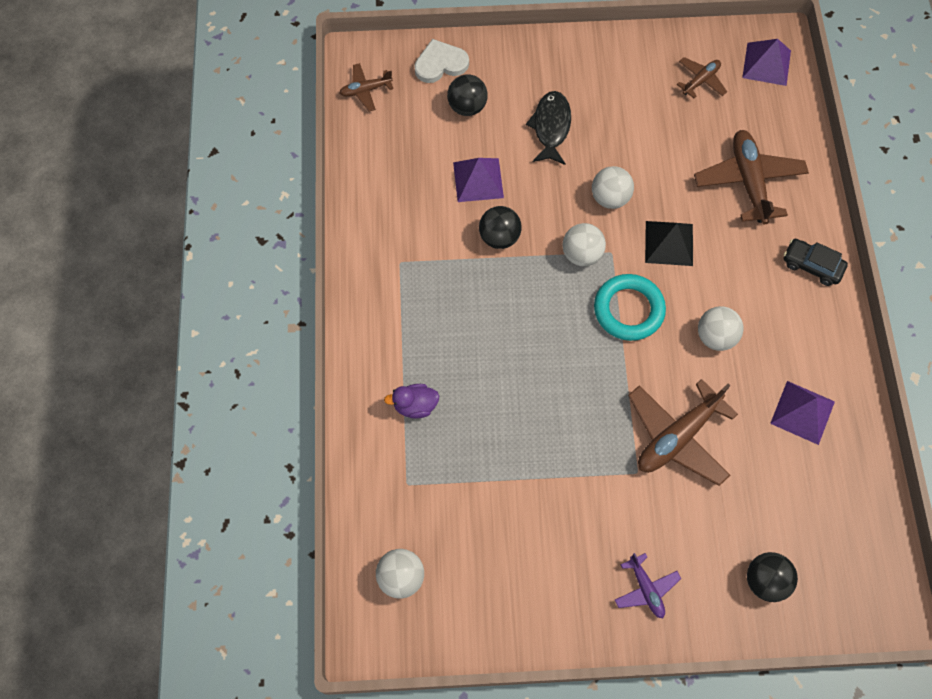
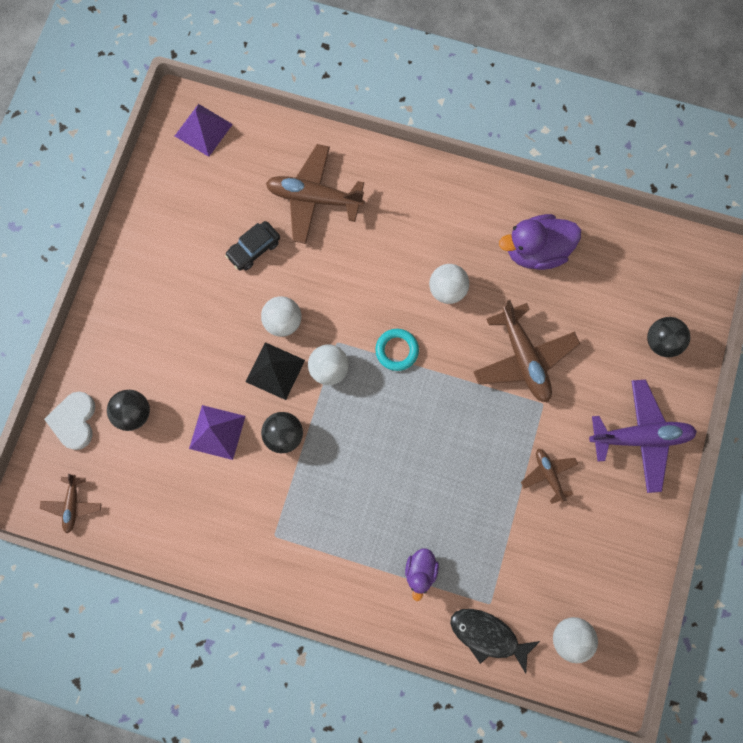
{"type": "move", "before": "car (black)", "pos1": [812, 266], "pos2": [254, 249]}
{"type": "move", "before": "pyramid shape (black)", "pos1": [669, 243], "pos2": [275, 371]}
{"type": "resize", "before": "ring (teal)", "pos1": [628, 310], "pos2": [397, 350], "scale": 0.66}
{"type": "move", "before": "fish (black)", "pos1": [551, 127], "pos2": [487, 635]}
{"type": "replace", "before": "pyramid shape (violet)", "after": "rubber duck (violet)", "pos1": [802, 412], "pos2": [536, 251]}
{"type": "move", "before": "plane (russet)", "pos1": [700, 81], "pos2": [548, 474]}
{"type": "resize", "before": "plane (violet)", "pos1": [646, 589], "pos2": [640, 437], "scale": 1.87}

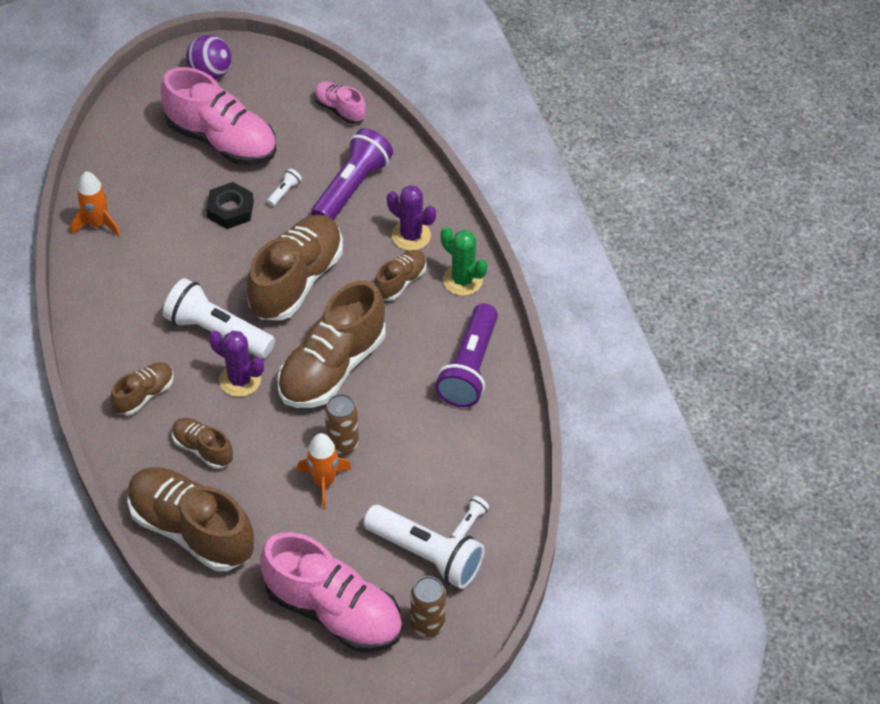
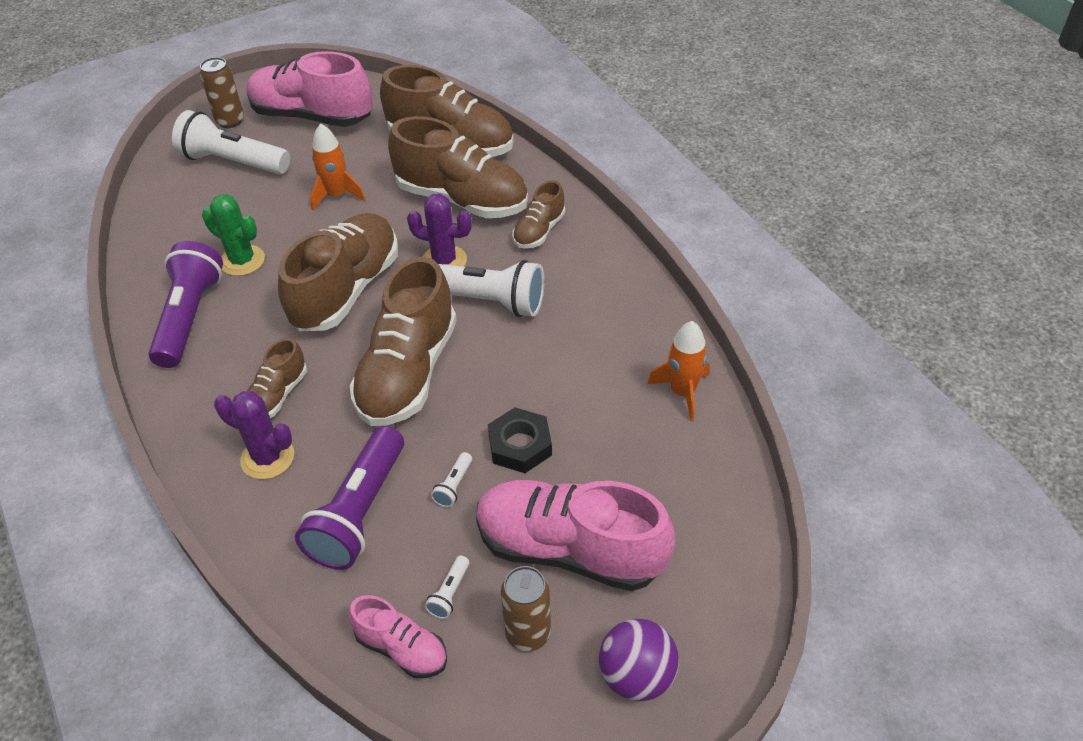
{"type": "move", "before": "cactus (emerald)", "pos1": [462, 280], "pos2": [242, 261]}
{"type": "resize", "before": "sneaker (russet)", "pos1": [203, 449], "pos2": [462, 199], "scale": 1.97}
{"type": "move", "before": "pocket torch (pure white)", "pos1": [469, 522], "pos2": [449, 593]}
{"type": "move", "before": "tin (russet)", "pos1": [343, 444], "pos2": [528, 633]}

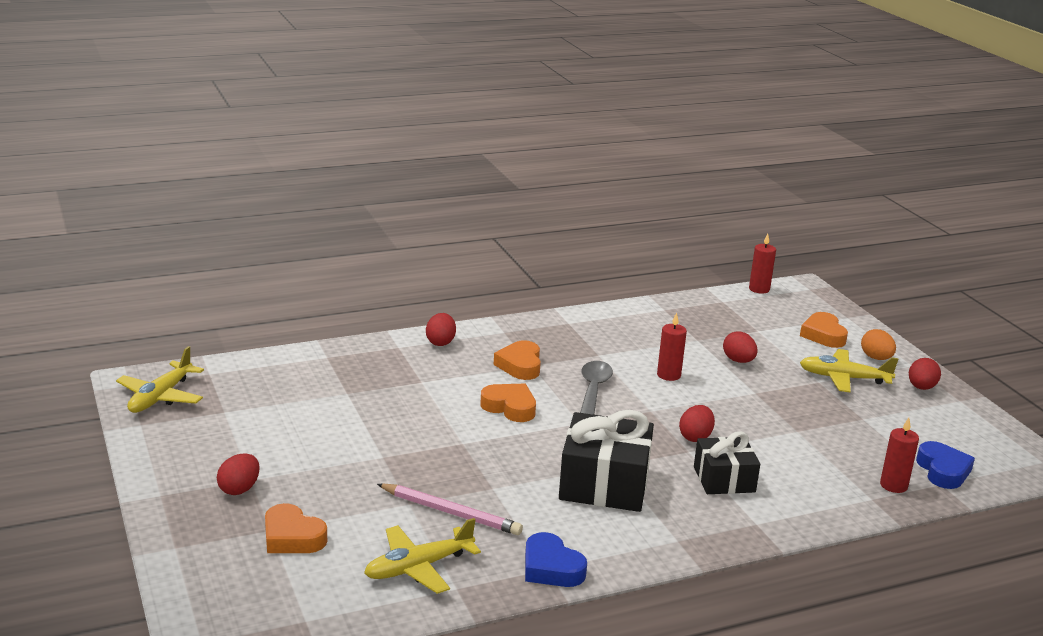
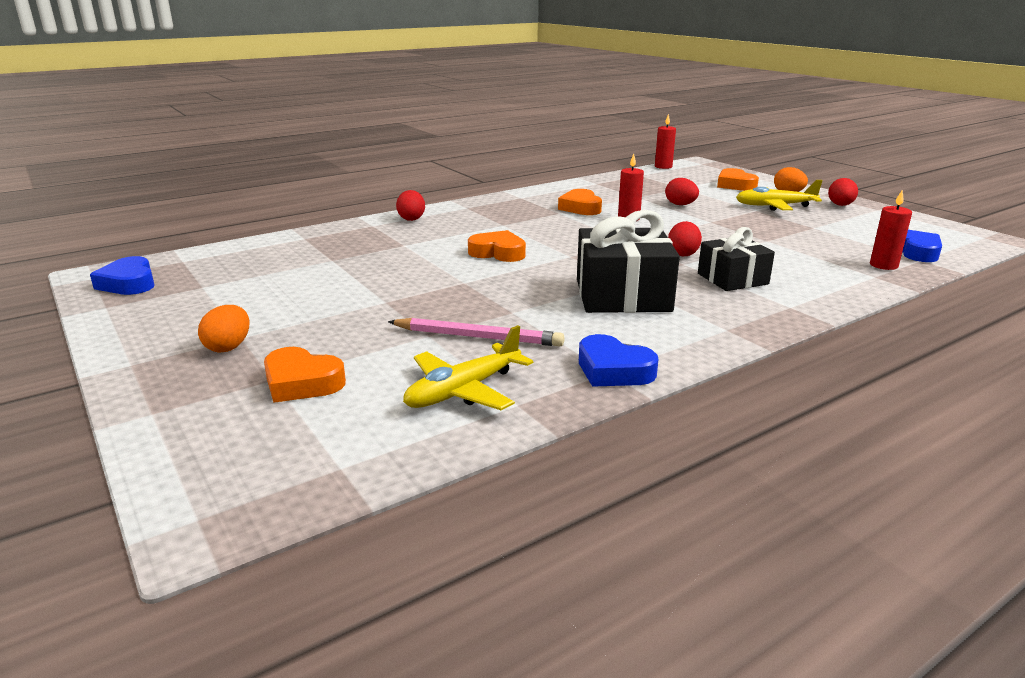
{"type": "replace", "before": "plane (yellow)", "after": "heart (blue)", "pos1": [160, 397], "pos2": [129, 283]}
{"type": "recolor", "before": "toy egg (crimson)", "after": "toy egg (orange)", "pos1": [239, 489], "pos2": [228, 347]}
{"type": "move", "before": "heart (orange)", "pos1": [520, 365], "pos2": [580, 208]}
{"type": "delete", "before": "spoon (grey)", "pos1": [593, 390]}

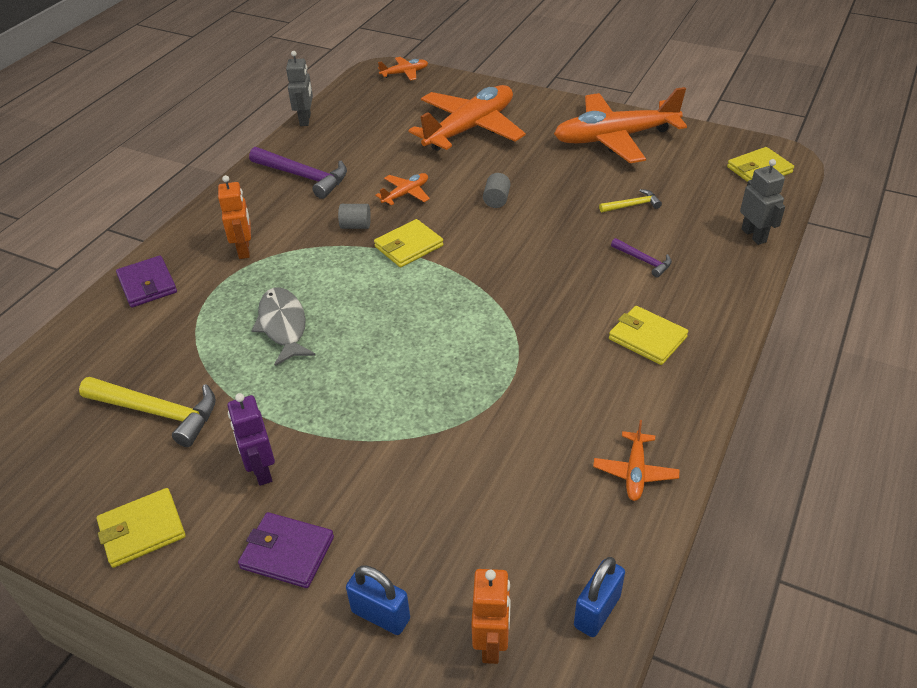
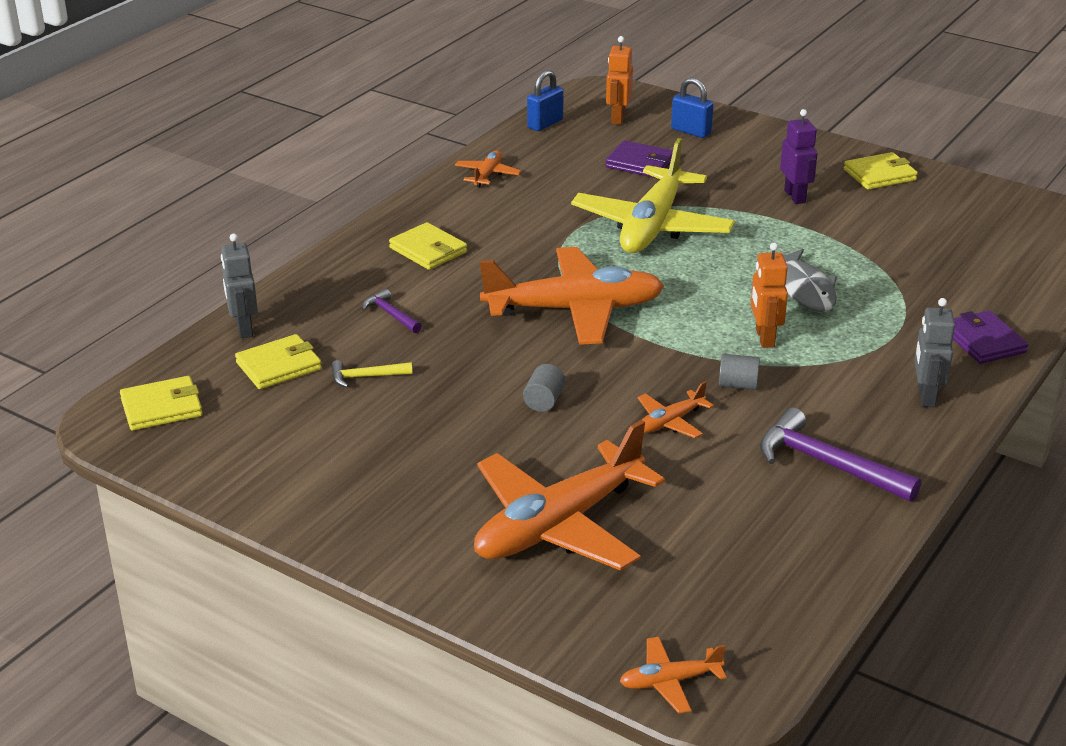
{"type": "move", "before": "wallet (yellow)", "pos1": [409, 246], "pos2": [279, 366]}
{"type": "move", "before": "plane (orange)", "pos1": [615, 138], "pos2": [574, 310]}
{"type": "insert", "after": "plane (yellow)", "pos2": [652, 226]}
{"type": "move", "before": "wallet (violet)", "pos1": [287, 552], "pos2": [640, 163]}
{"type": "move", "before": "robot figure (orange)", "pos1": [244, 250], "pos2": [764, 338]}
{"type": "move", "before": "robot figure (grey)", "pos1": [305, 120], "pos2": [925, 396]}
{"type": "delete", "before": "claw hammer (yellow)", "pos1": [157, 412]}

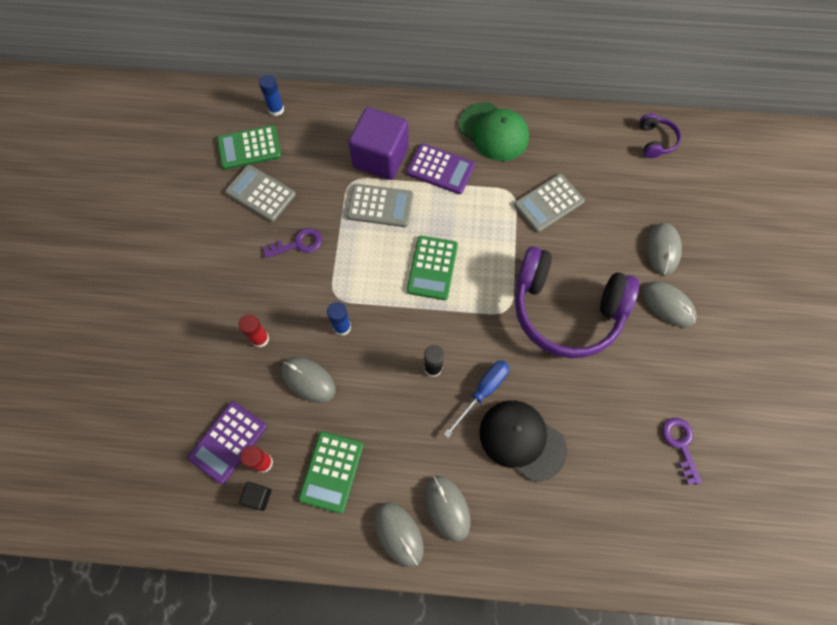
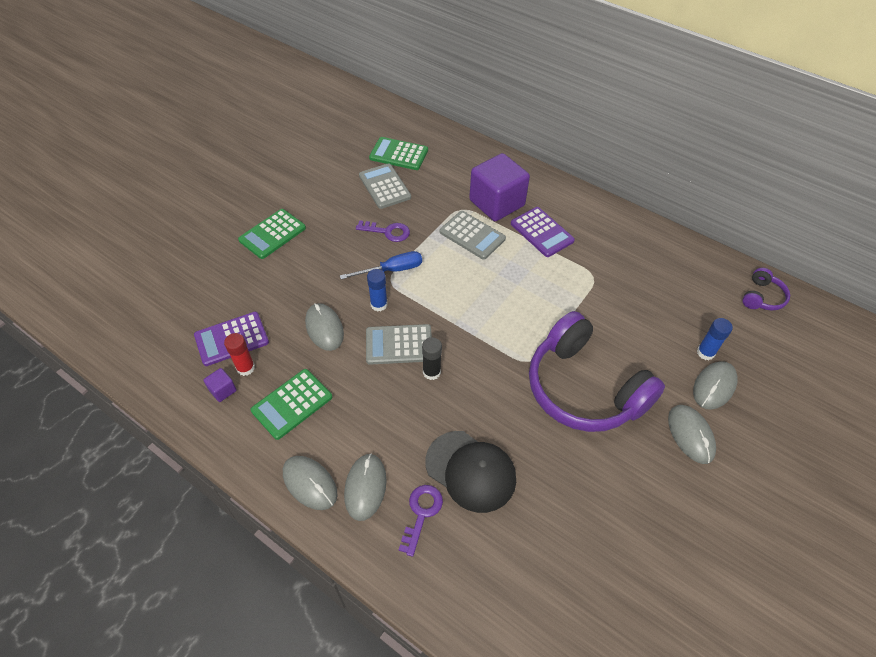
{"type": "recolor", "before": "block (black)", "after": "block (violet)", "pos1": [258, 497], "pos2": [222, 390]}
{"type": "move", "before": "calculator (emerald)", "pos1": [432, 268], "pos2": [272, 234]}
{"type": "rotate", "before": "computer mouse (grey)", "pos1": [399, 534], "pos2": [310, 483], "turn": -45}
{"type": "move", "before": "flat screwdriver (blue)", "pos1": [483, 392], "pos2": [392, 270]}
{"type": "move", "before": "calculator (grey)", "pos1": [548, 203], "pos2": [399, 344]}
{"type": "move", "before": "door key (violet)", "pos1": [680, 444], "pos2": [421, 513]}
{"type": "rotate", "before": "cap (black)", "pos1": [522, 440], "pos2": [470, 471], "turn": 150}
{"type": "move", "before": "stick of glue (blue)", "pos1": [276, 109], "pos2": [705, 352]}
{"type": "delete", "before": "stick of glue (crimson)", "pos1": [260, 339]}
{"type": "delete", "before": "cap (emerald)", "pos1": [494, 132]}

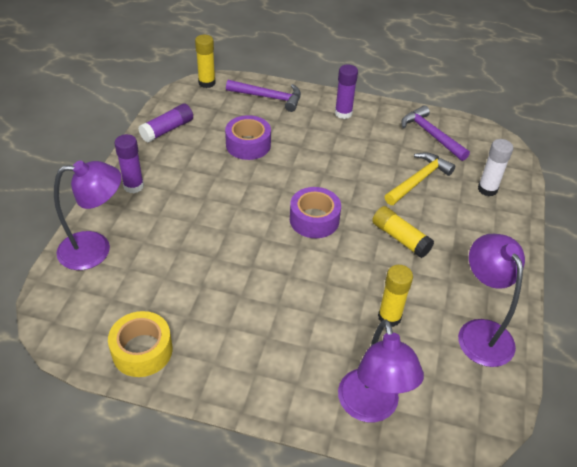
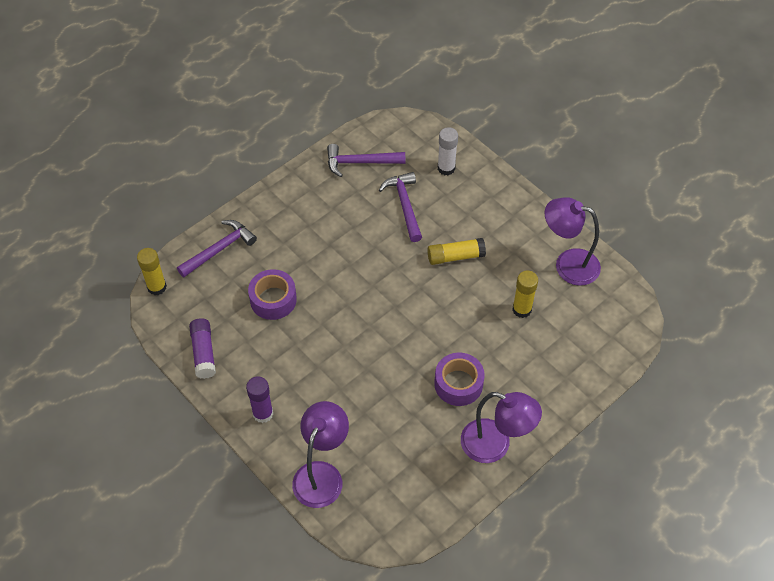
{"type": "recolor", "before": "claw hammer (yellow)", "after": "claw hammer (violet)", "pos1": [418, 180], "pos2": [404, 205]}
{"type": "move", "before": "tape (violet)", "pos1": [314, 220], "pos2": [458, 384]}
{"type": "move", "before": "lamp (violet)", "pos1": [371, 408], "pos2": [495, 445]}
{"type": "delete", "before": "tape (yellow)", "pos1": [142, 350]}
{"type": "delete", "before": "stick of glue (violet)", "pos1": [343, 113]}

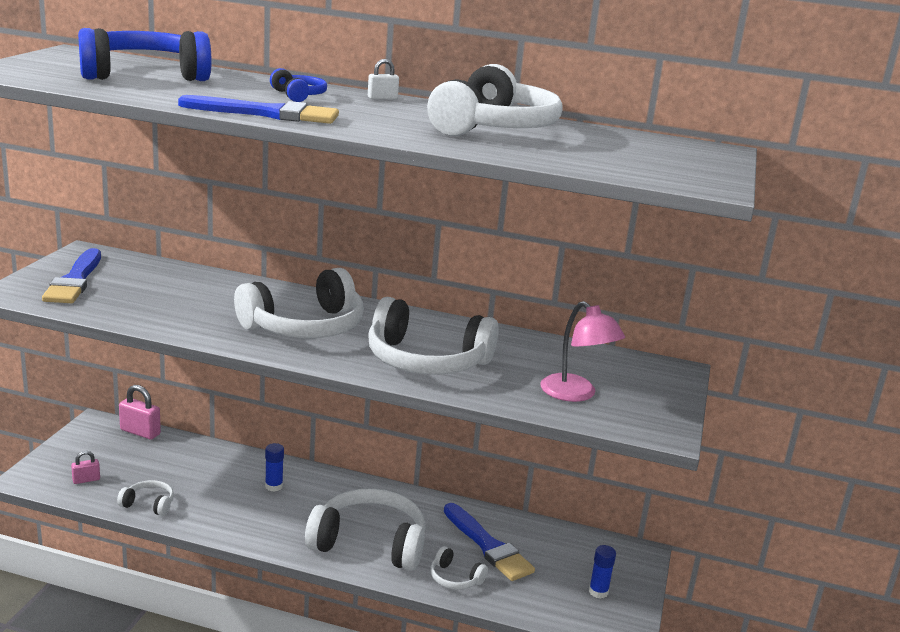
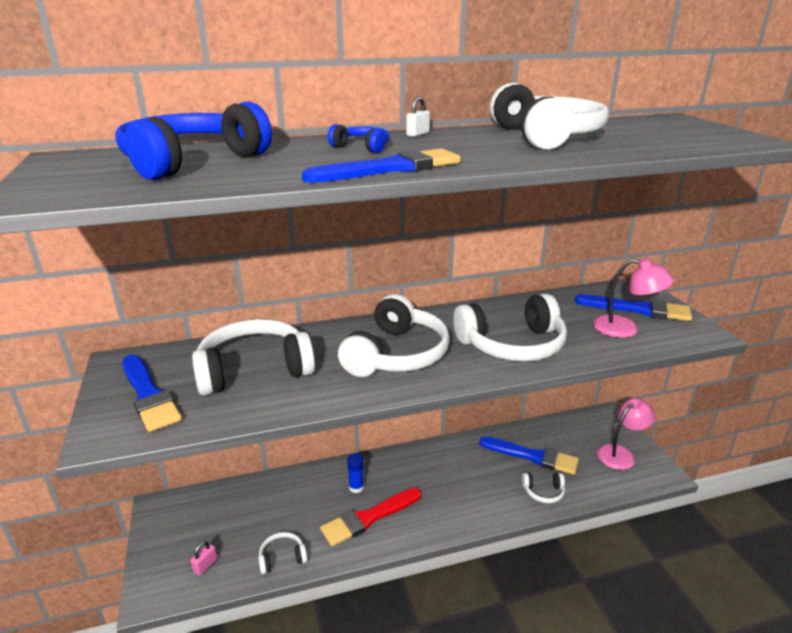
{"type": "move", "before": "headphones (pure white)", "pos1": [369, 543], "pos2": [254, 370]}
{"type": "insert", "after": "brush (crimson)", "pos2": [368, 518]}
{"type": "insert", "after": "brush (blue)", "pos2": [638, 309]}
{"type": "replace", "before": "stick of glue (blue)", "after": "lamp (rose-pink)", "pos1": [598, 592], "pos2": [620, 454]}
{"type": "delete", "before": "lock (rose-pink)", "pos1": [140, 432]}

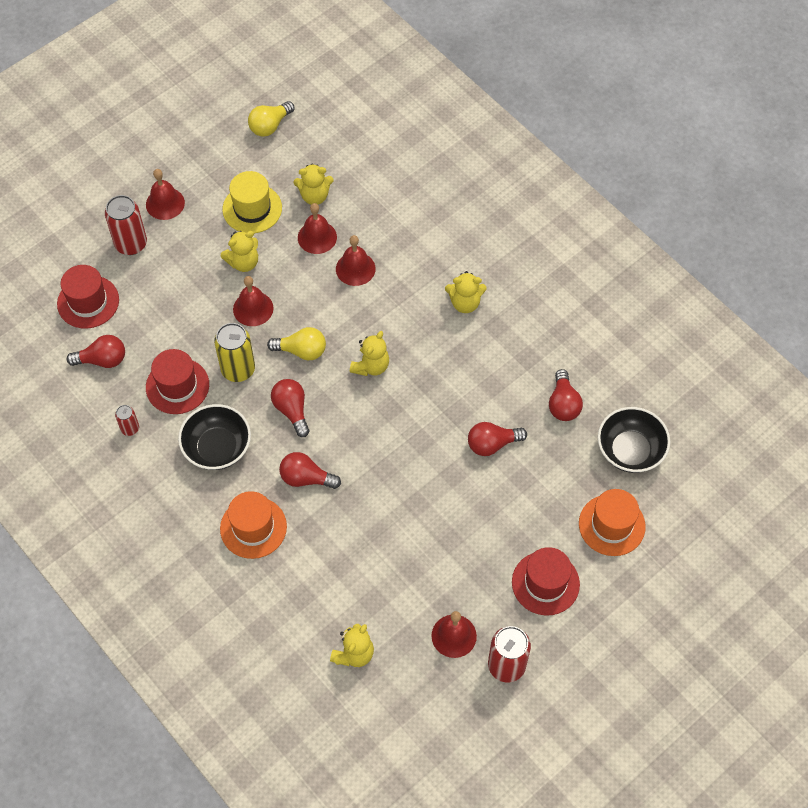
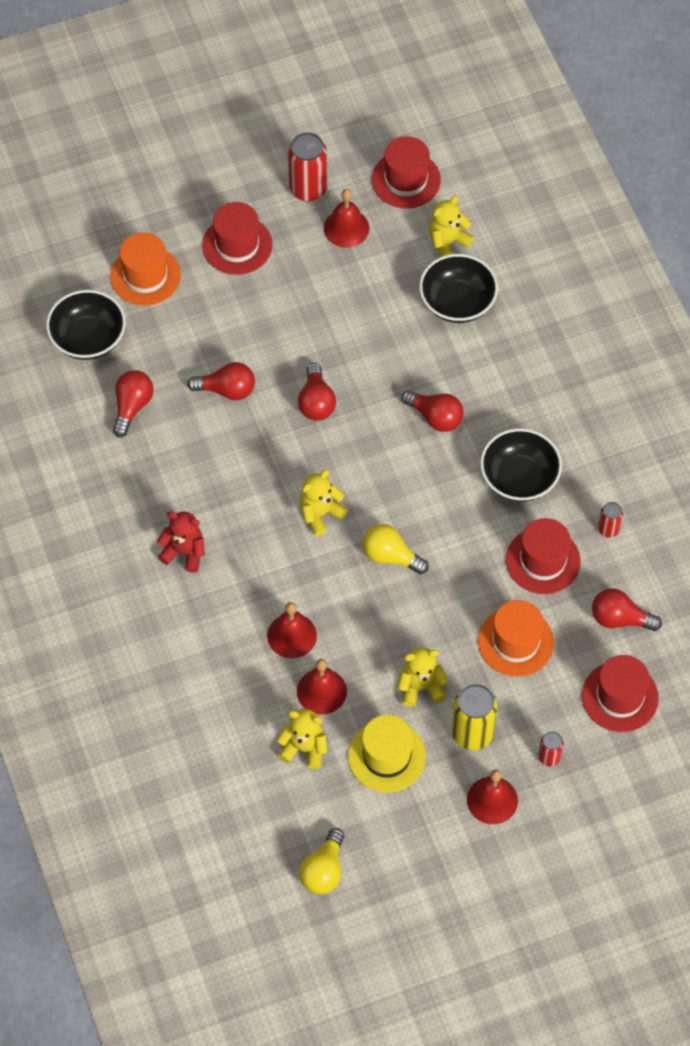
{"type": "recolor", "before": "stuffed bear (yellow)", "after": "stuffed bear (crimson)", "pos1": [465, 303], "pos2": [184, 552]}
{"type": "move", "before": "lightbulb (crimson)", "pos1": [292, 410], "pos2": [316, 402]}
{"type": "rotate", "before": "lightbulb (yellow)", "pos1": [270, 126], "pos2": [323, 870], "turn": 135}
{"type": "insert", "after": "top hat (crimson)", "pos2": [406, 180]}
{"type": "insert", "after": "deep dish (black)", "pos2": [457, 302]}
{"type": "move", "before": "tin (yellow)", "pos1": [238, 369], "pos2": [472, 733]}
{"type": "move", "before": "top hat (orange)", "pos1": [253, 527], "pos2": [515, 642]}
{"type": "resize", "before": "tin (crimson)", "pos1": [131, 244], "pos2": [549, 757], "scale": 0.53}
{"type": "delete", "before": "hand bell (crimson)", "pos1": [253, 308]}

